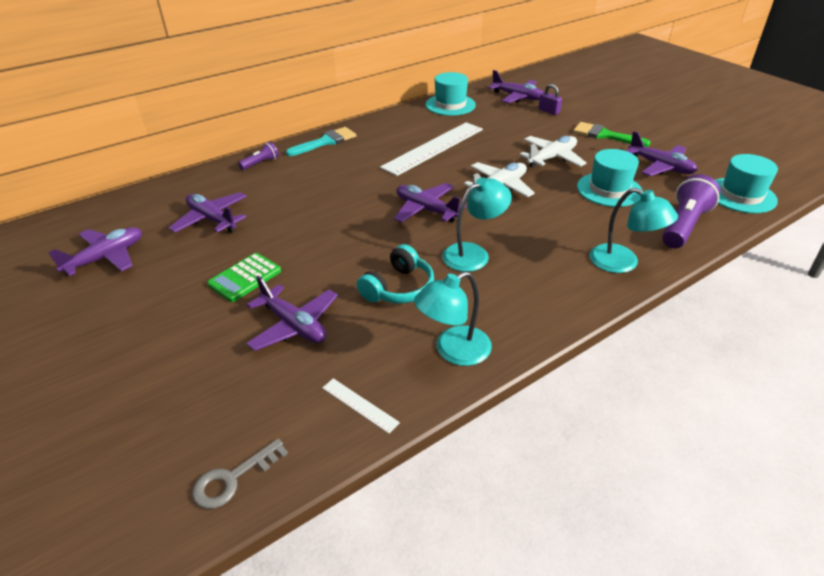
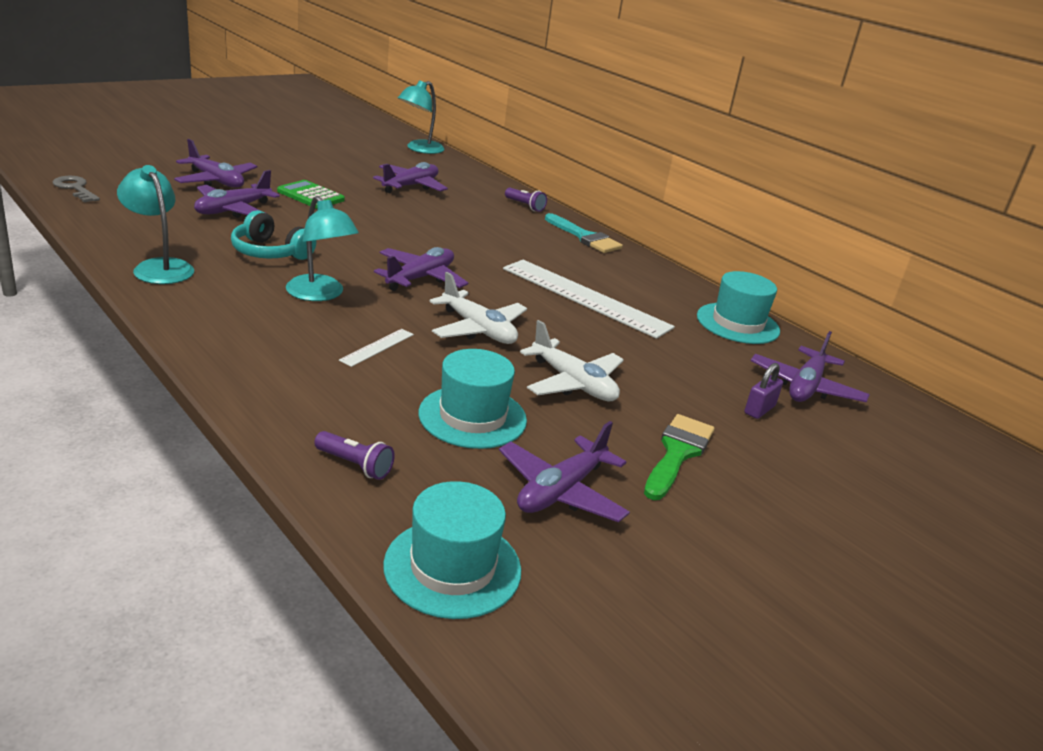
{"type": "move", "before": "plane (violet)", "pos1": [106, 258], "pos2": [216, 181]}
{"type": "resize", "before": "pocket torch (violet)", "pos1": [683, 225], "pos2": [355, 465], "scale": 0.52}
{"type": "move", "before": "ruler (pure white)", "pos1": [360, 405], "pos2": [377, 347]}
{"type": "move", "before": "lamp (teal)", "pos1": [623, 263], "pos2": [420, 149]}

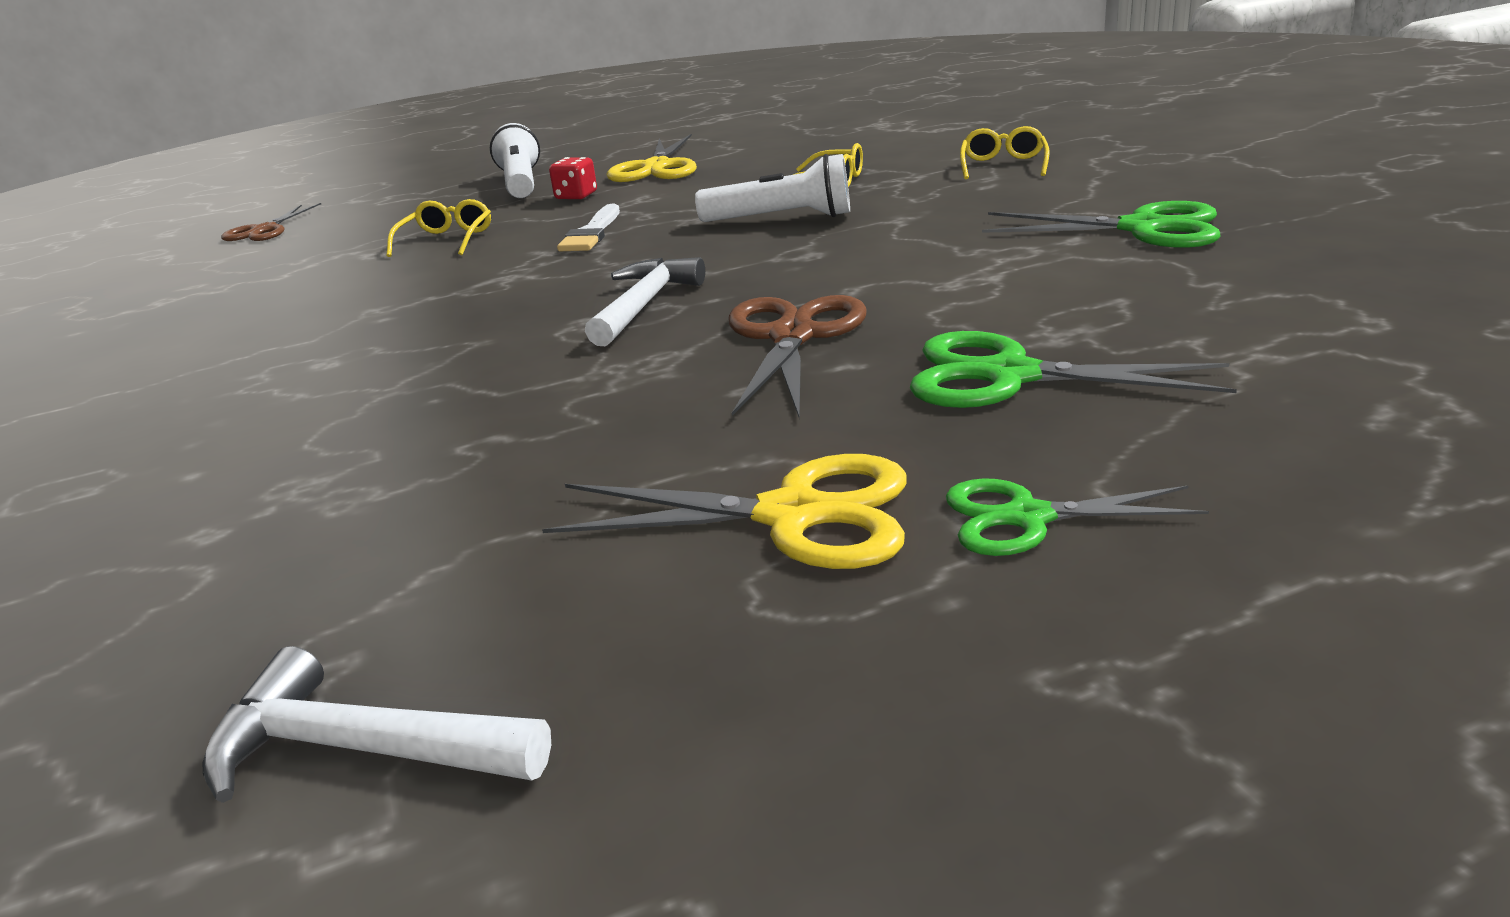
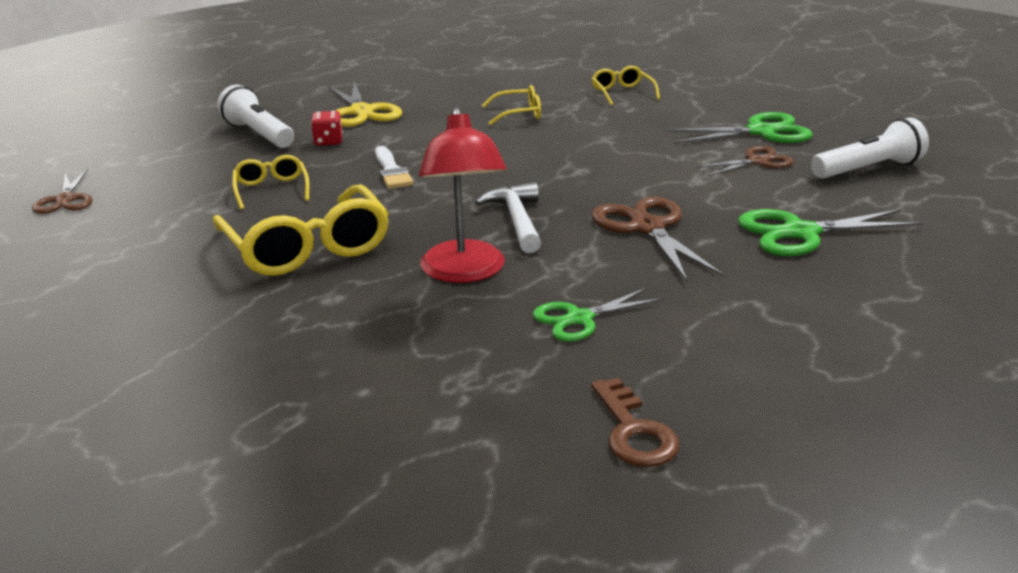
{"type": "insert", "after": "glasses (yellow)", "pos2": [307, 248]}
{"type": "insert", "after": "lamp (crimson)", "pos2": [464, 272]}
{"type": "move", "before": "scissors (emerald)", "pos1": [1027, 518], "pos2": [579, 319]}
{"type": "insert", "after": "door key (russet)", "pos2": [633, 432]}
{"type": "insert", "after": "scissors (russet)", "pos2": [757, 161]}
{"type": "move", "before": "pocket torch (pure white)", "pos1": [782, 219], "pos2": [868, 169]}
{"type": "delete", "before": "claw hammer (pure white)", "pos1": [362, 748]}
{"type": "delete", "before": "scissors (yellow)", "pos1": [793, 515]}

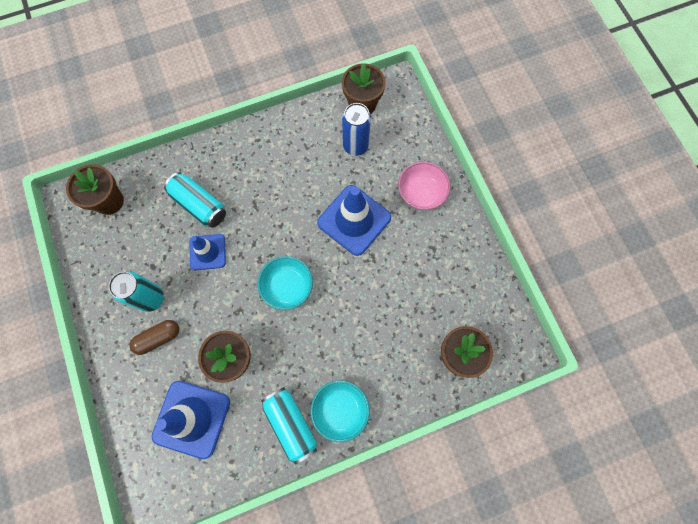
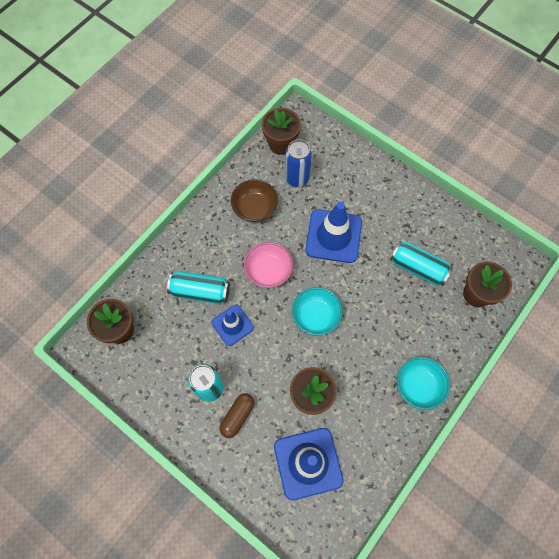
{"type": "insert", "after": "deep dish (russet)", "pos2": [255, 208]}
{"type": "move", "before": "deep dish (rose-pink)", "pos1": [421, 193], "pos2": [268, 271]}
{"type": "move", "before": "tin (teal)", "pos1": [290, 424], "pos2": [418, 268]}

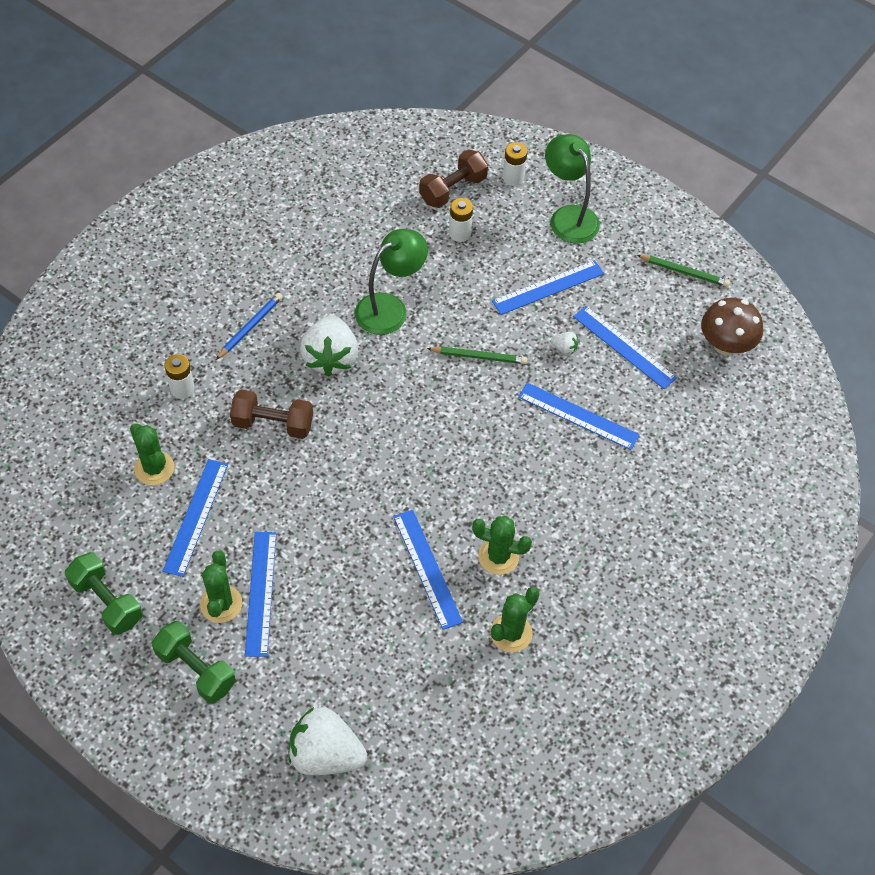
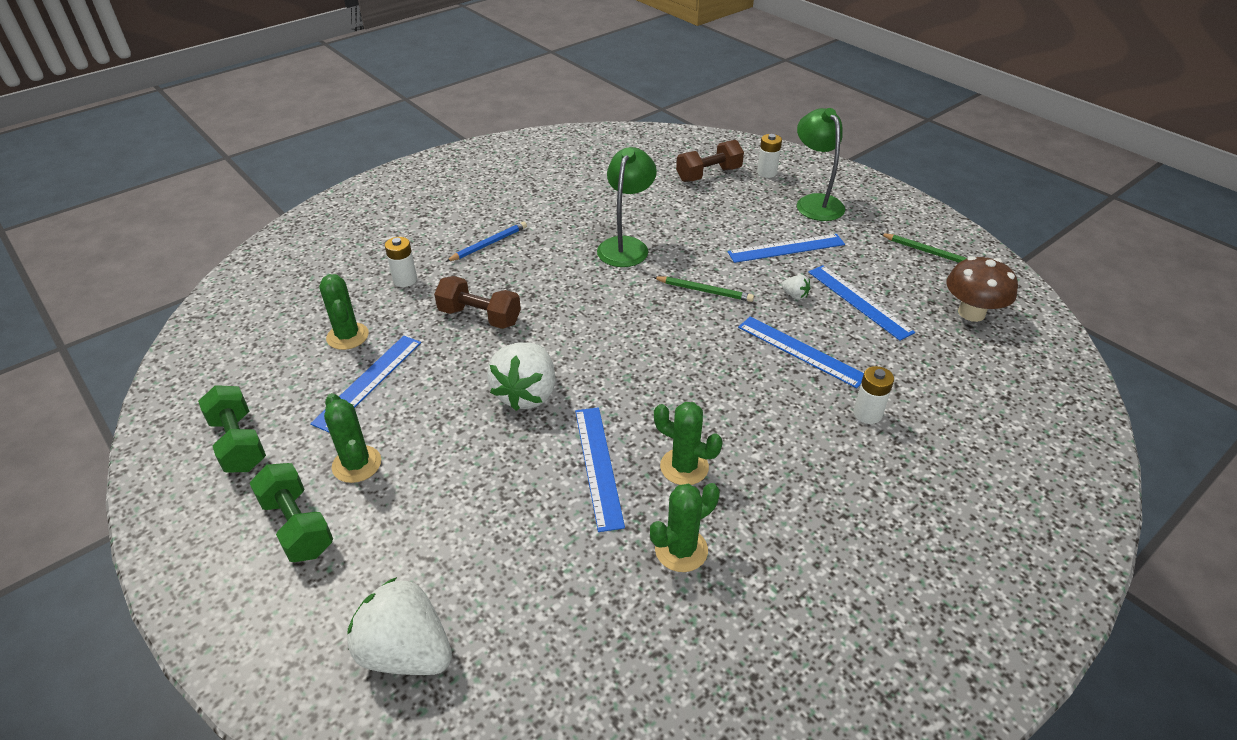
{"type": "rotate", "before": "cactus (emerald)", "pos1": [221, 604], "pos2": [357, 464], "turn": -45}
{"type": "move", "before": "toy strawberry (pure white)", "pos1": [330, 358], "pos2": [526, 394]}
{"type": "rotate", "before": "lamp (emerald)", "pos1": [390, 308], "pos2": [626, 246], "turn": -45}
{"type": "move", "before": "power cell (pure white)", "pos1": [459, 233], "pos2": [867, 414]}
{"type": "delete", "before": "ruler (blue)", "pos1": [260, 593]}

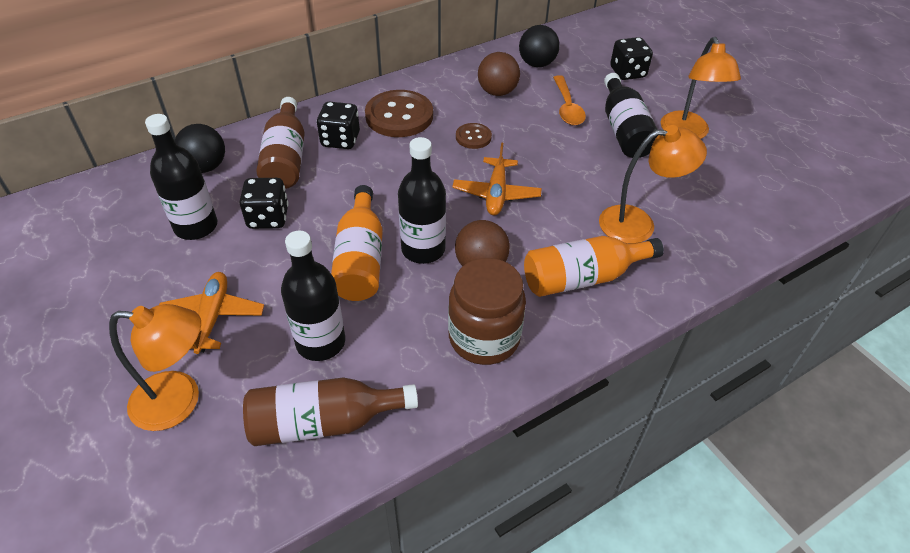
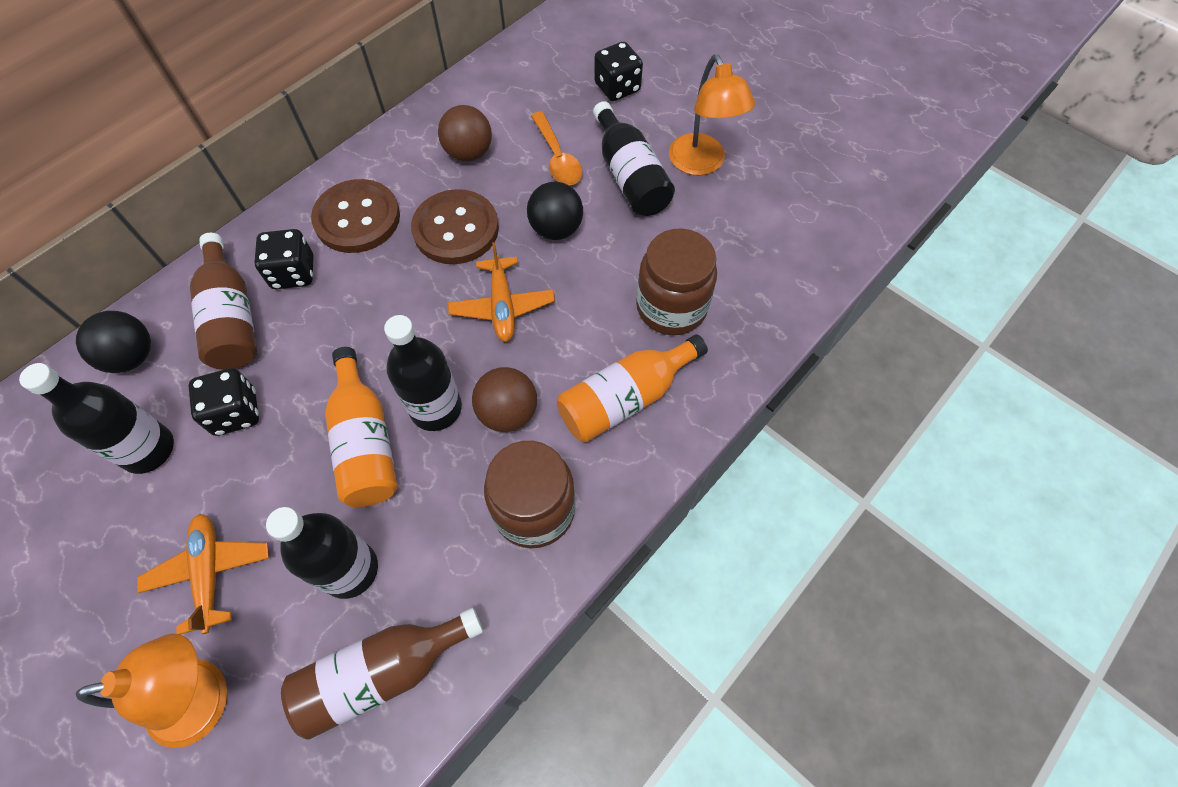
{"type": "resize", "before": "button (russet)", "pos1": [473, 137], "pos2": [456, 229], "scale": 1.94}
{"type": "move", "before": "ball (black)", "pos1": [537, 64], "pos2": [556, 229]}
{"type": "replace", "before": "lamp (orange)", "after": "jar (russet)", "pos1": [638, 223], "pos2": [671, 307]}

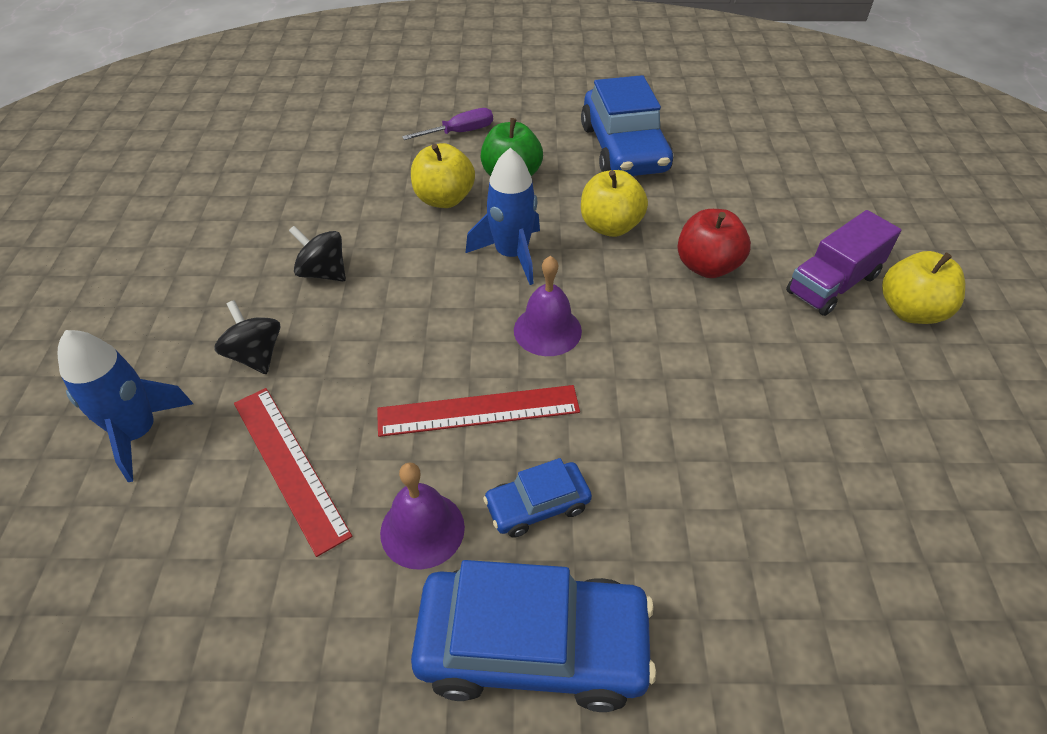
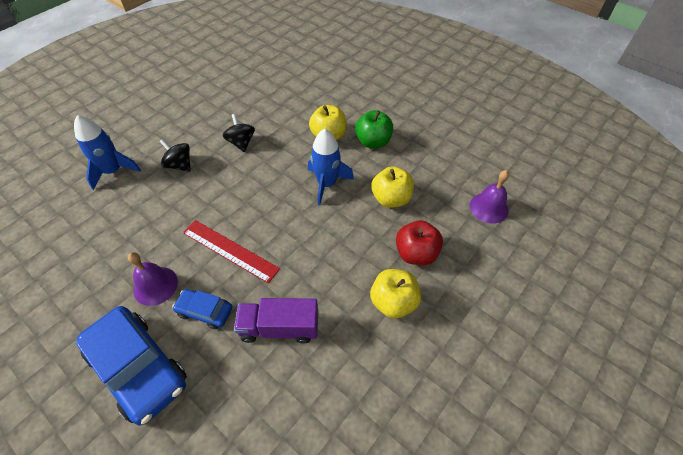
{"type": "rotate", "before": "spinning top (black)", "pos1": [256, 355], "pos2": [180, 165], "turn": -60}
{"type": "move", "before": "toy truck (violet)", "pos1": [833, 284], "pos2": [279, 327]}
{"type": "move", "before": "toy apple (yellow)", "pos1": [910, 311], "pos2": [393, 302]}
{"type": "move", "before": "hand bell (violet)", "pos1": [547, 330], "pos2": [489, 207]}
{"type": "delete", "before": "ruler (crimson)", "pos1": [289, 466]}
{"type": "delete", "before": "flat screwdriver (violet)", "pos1": [460, 132]}
{"type": "delete", "before": "car (blue)", "pos1": [624, 149]}

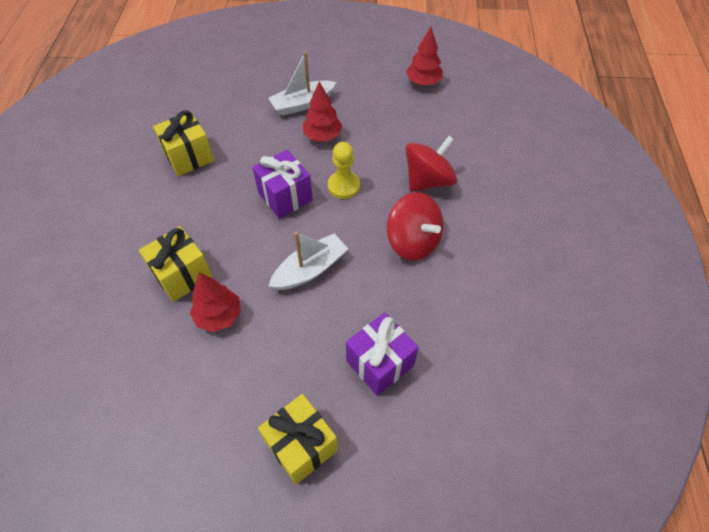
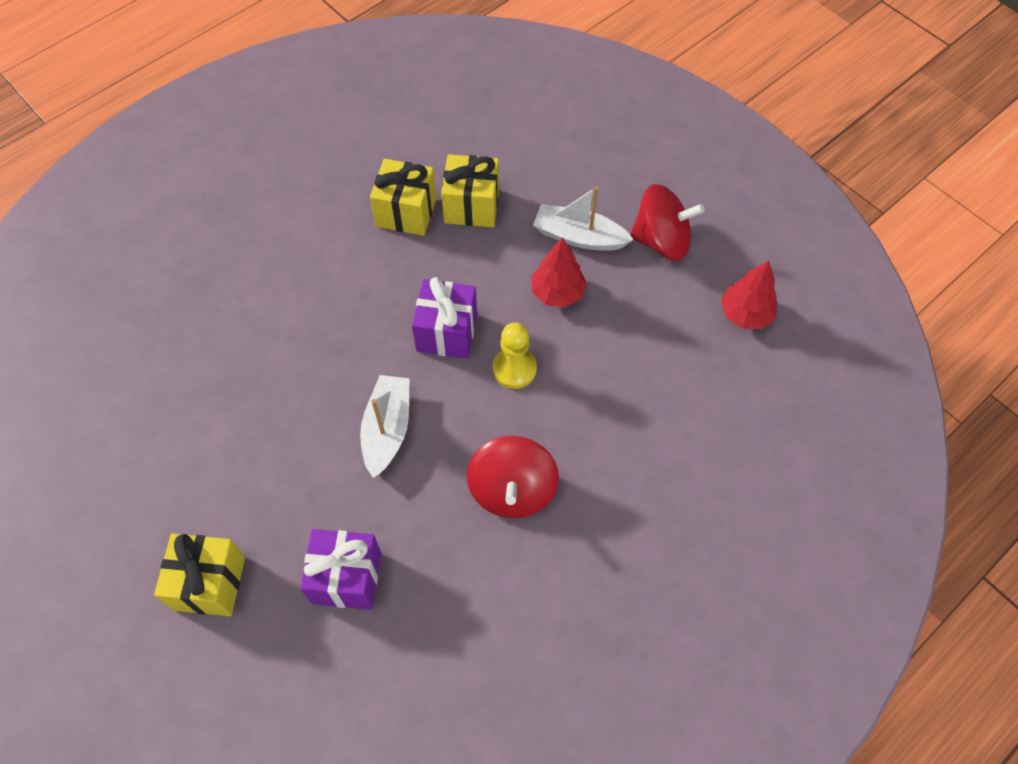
{"type": "rotate", "before": "toy boat (pure white)", "pos1": [310, 269], "pos2": [387, 430], "turn": -90}
{"type": "move", "before": "wrapped gift (yellow)", "pos1": [182, 275], "pos2": [471, 206]}
{"type": "move", "before": "spinning top (crimson)", "pos1": [428, 180], "pos2": [661, 240]}
{"type": "delete", "before": "toy tree (crimson)", "pos1": [219, 316]}

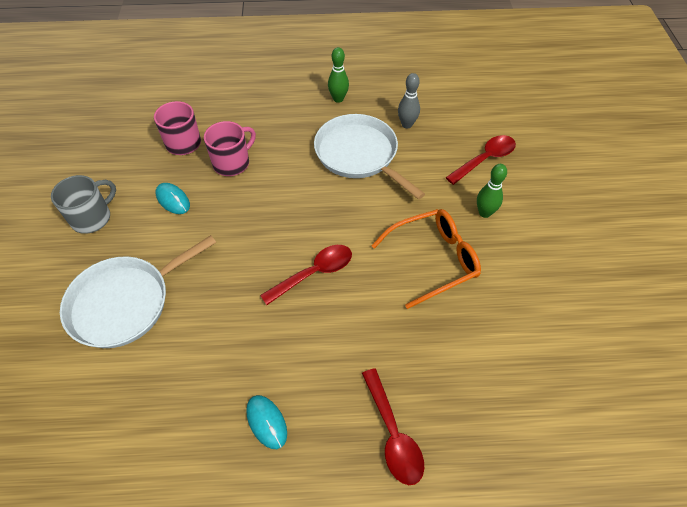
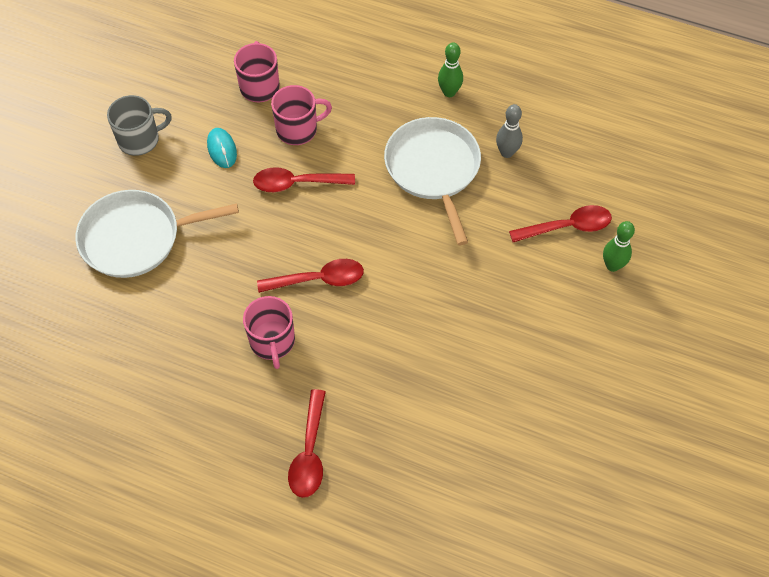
{"type": "insert", "after": "tea mug (rose-pink)", "pos2": [272, 342]}
{"type": "insert", "after": "spoon (crimson)", "pos2": [297, 183]}
{"type": "move", "before": "tenpin (emerald)", "pos1": [484, 213], "pos2": [612, 265]}
{"type": "delete", "before": "computer mouse (teal)", "pos1": [266, 422]}
{"type": "delete", "before": "glasses (orange)", "pos1": [432, 260]}

